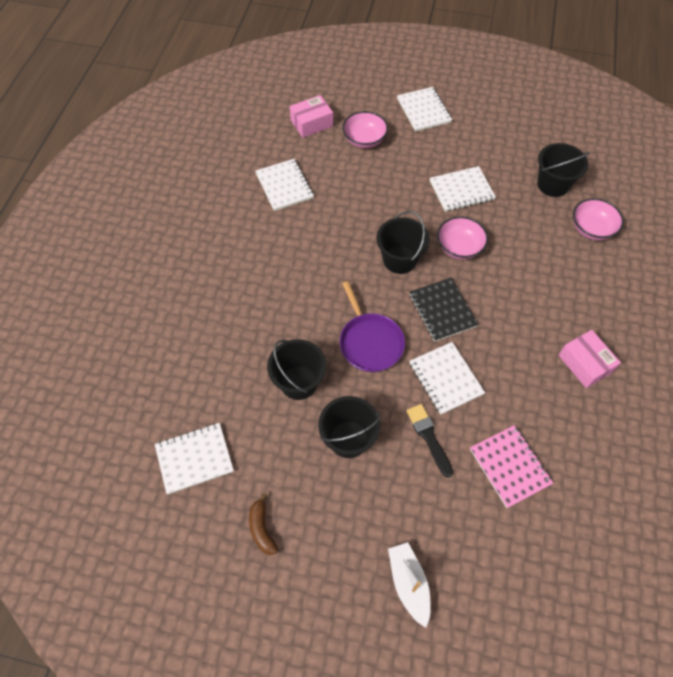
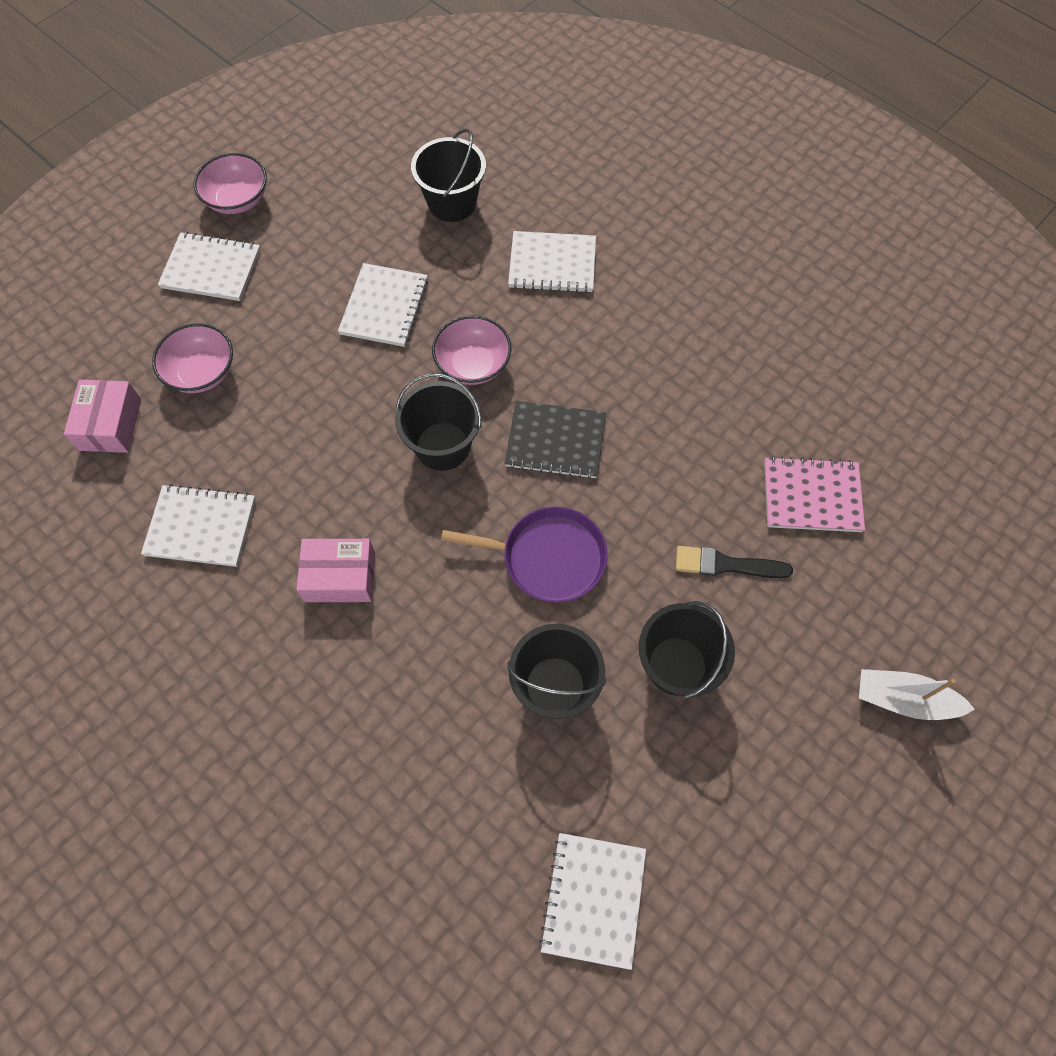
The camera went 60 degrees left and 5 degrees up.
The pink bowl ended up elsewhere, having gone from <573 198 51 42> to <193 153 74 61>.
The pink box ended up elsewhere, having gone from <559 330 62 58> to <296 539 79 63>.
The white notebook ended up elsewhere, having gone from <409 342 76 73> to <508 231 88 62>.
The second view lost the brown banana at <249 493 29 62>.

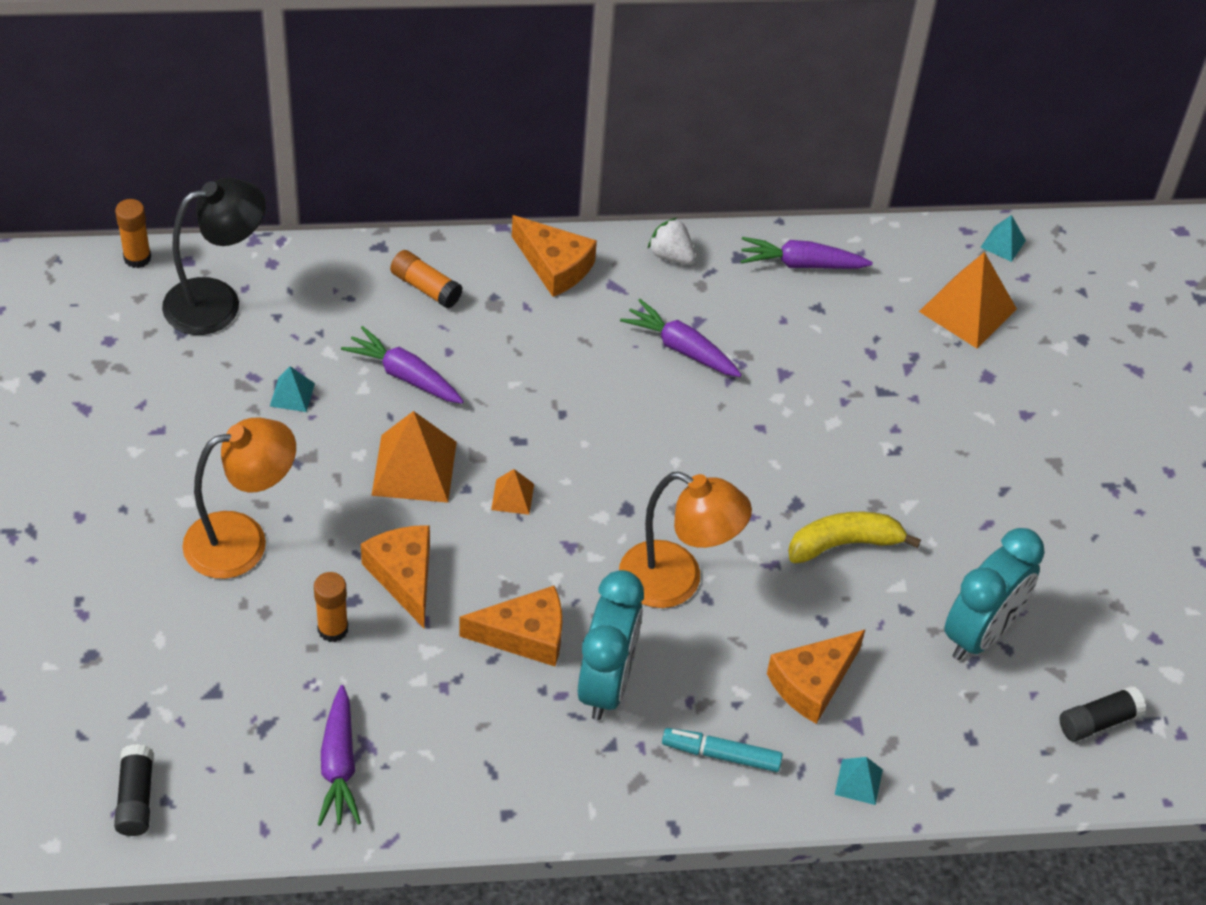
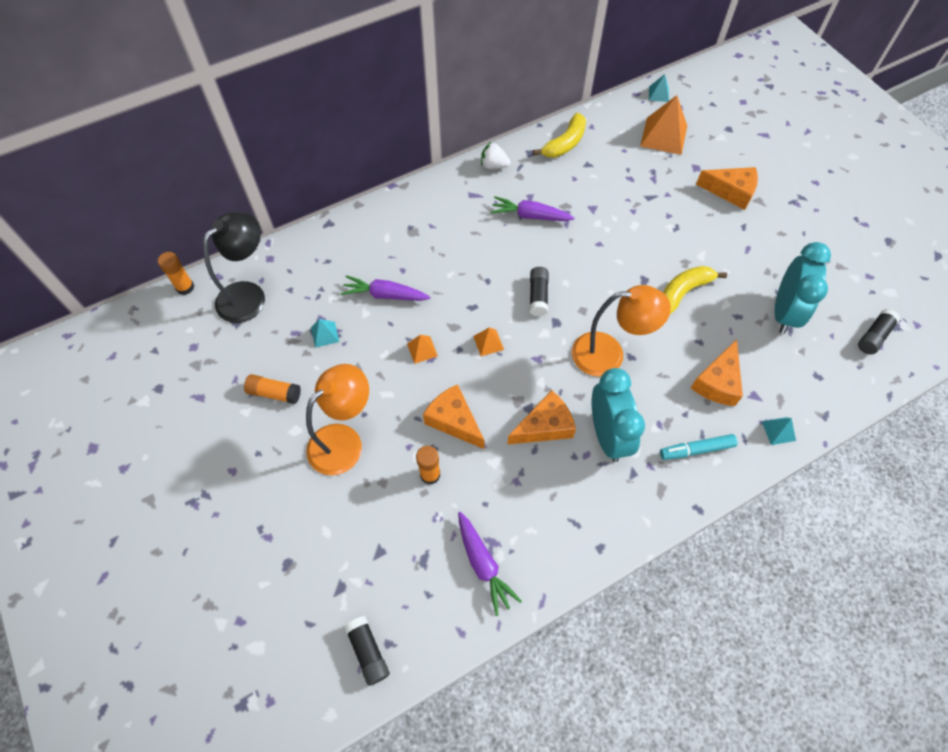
The camera went 20 degrees left and 10 degrees up.
The orange glue stick ended up elsewhere, having gone from <390 250 73 59> to <244 374 57 30>.
The size of the orange pyramid at <371 411 86 92> changed by a factor of 0.50.
The second view gained the black glue stick at <529 267 20 49>.
Where the purple carrot stood at <741 237 132 32>, the yellow banana came to stand at <533 113 53 45>.
The orange cheese ended up elsewhere, having gone from <512 215 85 82> to <696 167 62 43>.

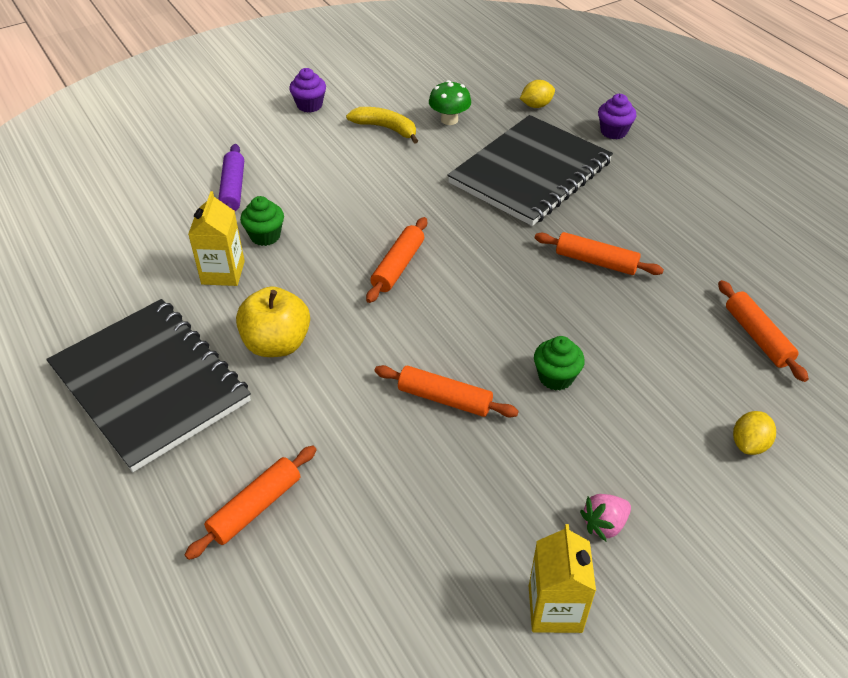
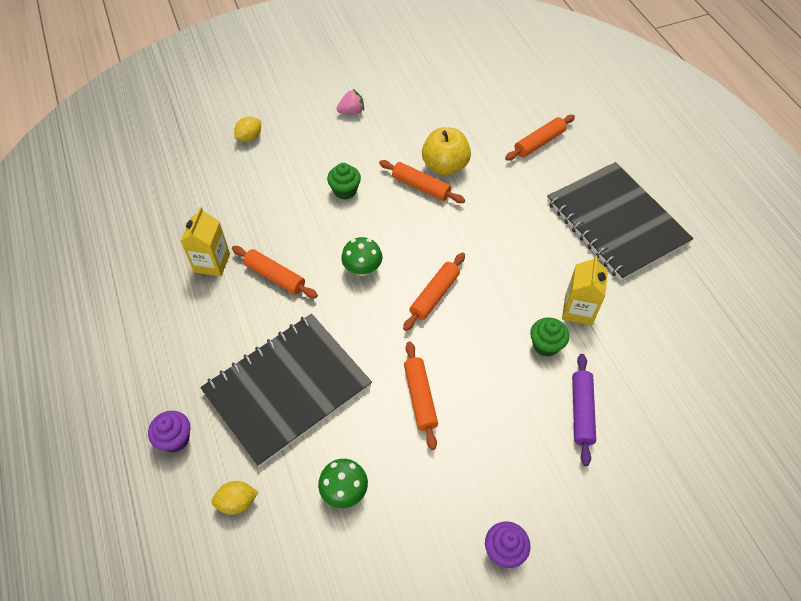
The camera went 170 degrees left and 10 degrees up.
The yellow carton ended up elsewhere, having gone from <529 524 67 109> to <180 207 50 70>.
The second view gained the green mushroom at <341 237 42 39>.
The orange rolling pin ended up elsewhere, having gone from <718 280 91 102> to <404 341 34 109>.
The yellow apple ended up elsewhere, having gone from <236 286 74 71> to <422 127 49 49>.
The second view lost the yellow banana at <346 107 72 37>.

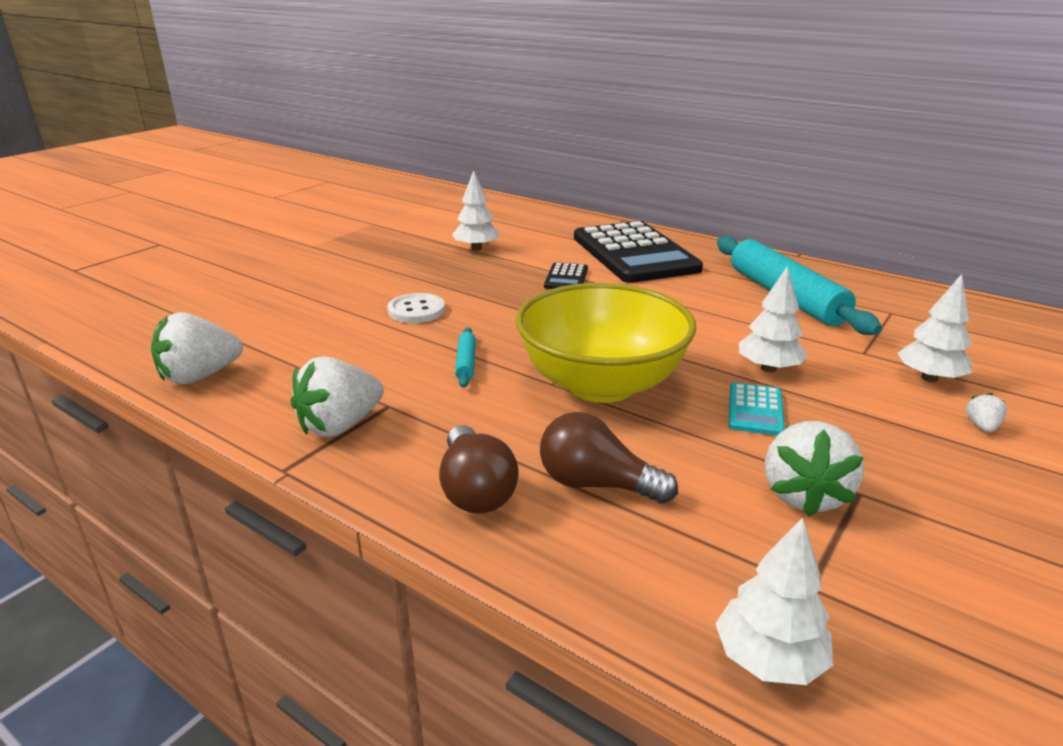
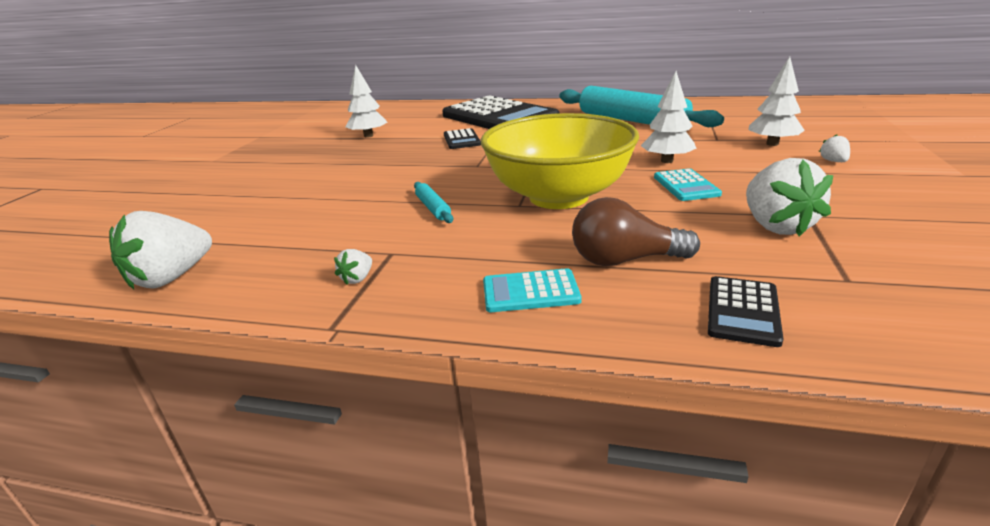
The camera went 20 degrees left and 0 degrees up.
The size of the white strawberry at <291 356 93 81> changed by a factor of 0.45.
Where the brown light bulb stood at <439 425 80 89>, the turquoise calculator came to stand at <483 268 99 44>.
The second view gained the black calculator at <708 276 75 71>.
The second view lost the white button at <388 293 57 30>.
The second view lost the white tree at <715 517 118 168>.

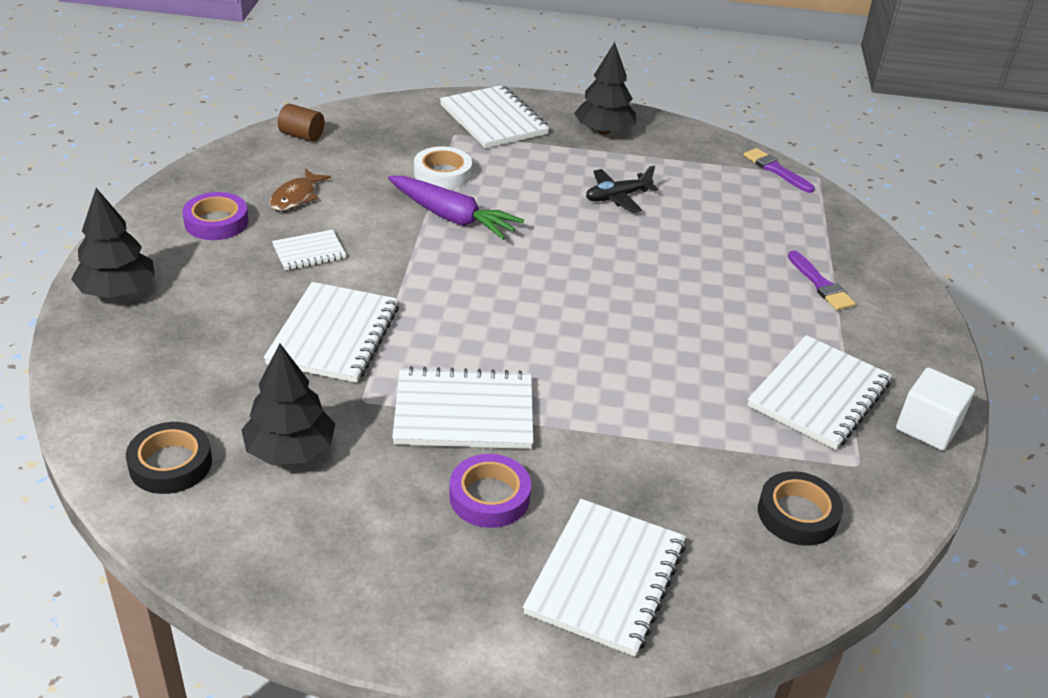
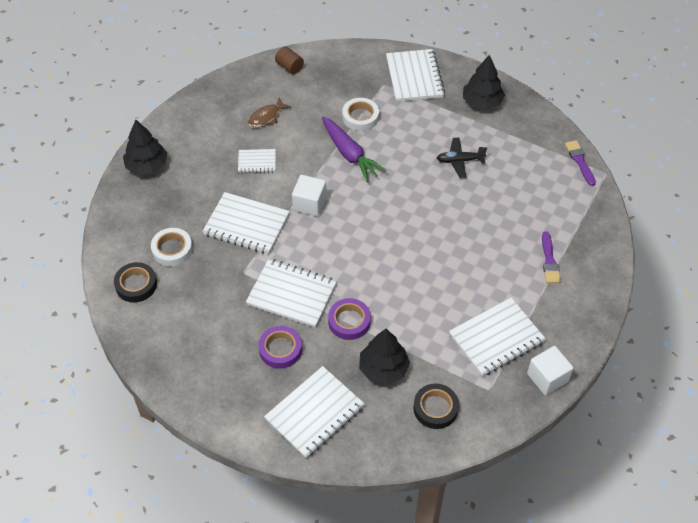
The camera went 25 degrees right and 15 degrees up.
The second view gained the white tape at <151 228 42 38>.
The white notebook at <264 282 135 101> ended up facing another way, 75 degrees clockwise from before.
The second view gained the white cube at <292 175 34 41>.
The purple tape ended up elsewhere, having gone from <182 192 67 48> to <328 298 43 42>.
The black tree ended up elsewhere, having gone from <242 343 93 122> to <359 329 51 56>.

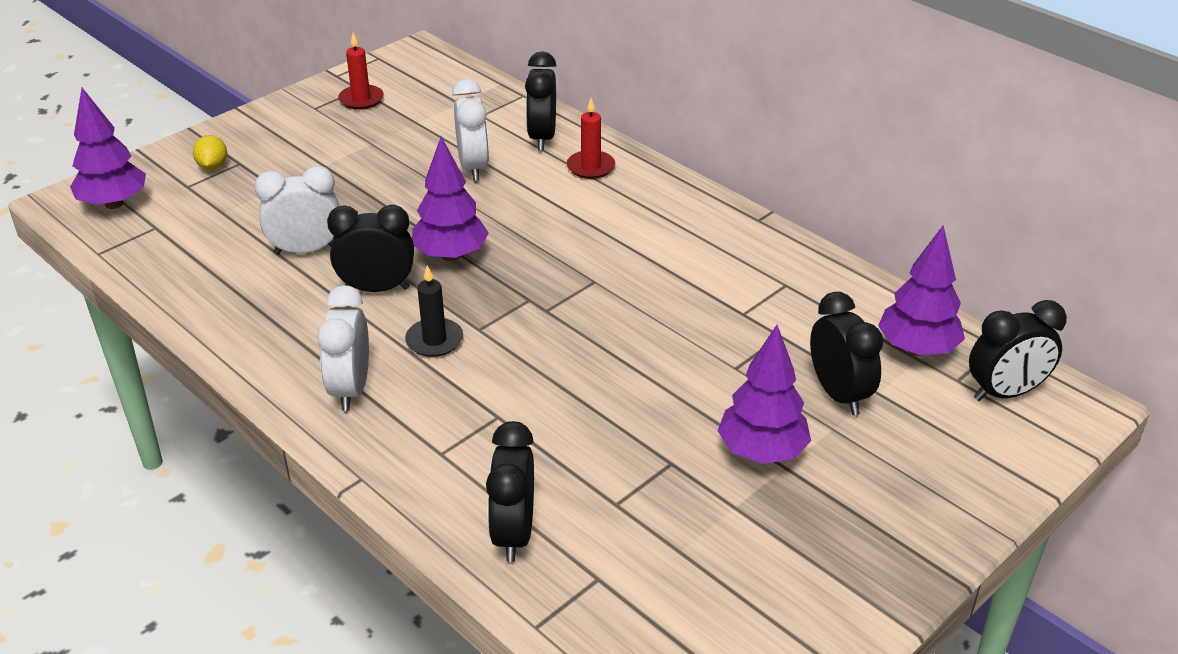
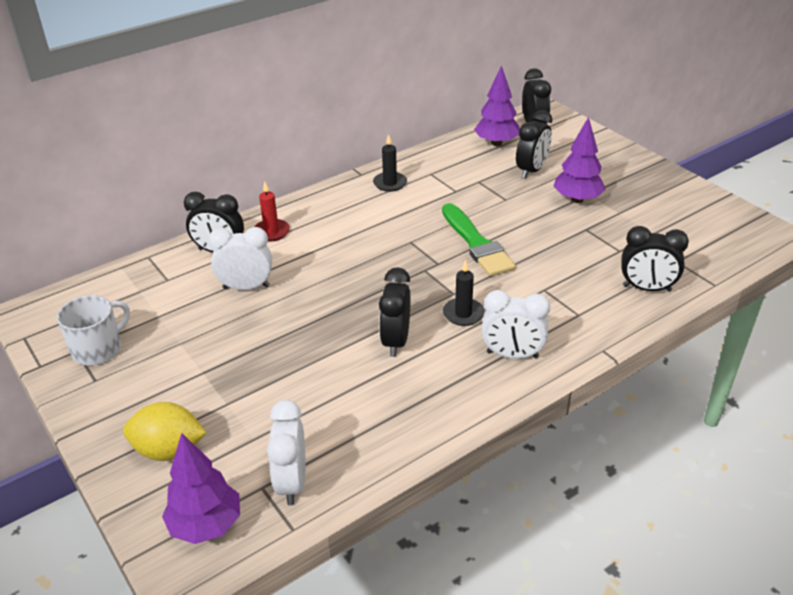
The camera went 80 degrees left and 0 degrees up.
Where the red candle stood at <338 33 46 77>, the white mug came to stand at <57 295 73 70>.
The size of the yellow lemon at <193 135 34 35> changed by a factor of 1.74.
The white clock ended up elsewhere, having gone from <255 166 84 89> to <267 400 38 105>.
The second view gained the black candle at <373 134 34 58>.
The second view gained the green brush at <442 203 74 73>.
The black clock at <810 292 73 123> ended up facing another way, 135 degrees clockwise from before.
The second view lost the purple tree at <412 136 77 125>.

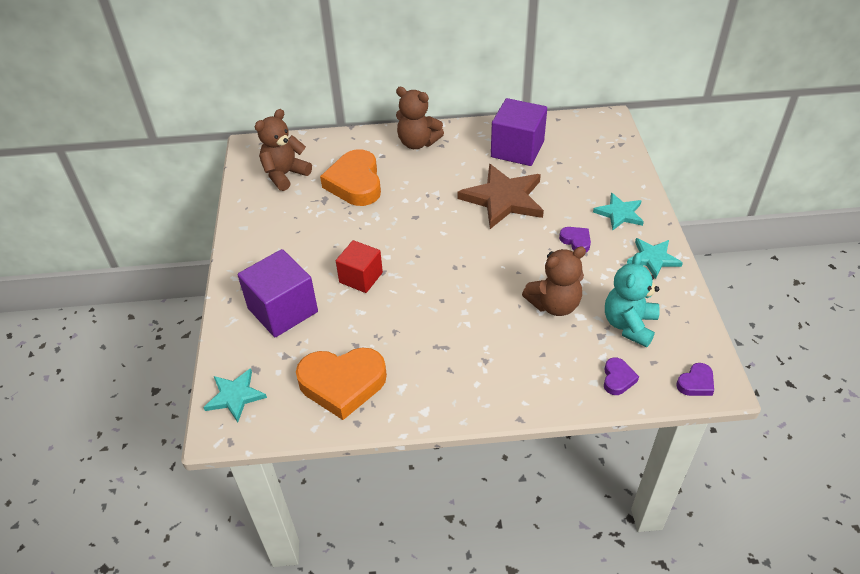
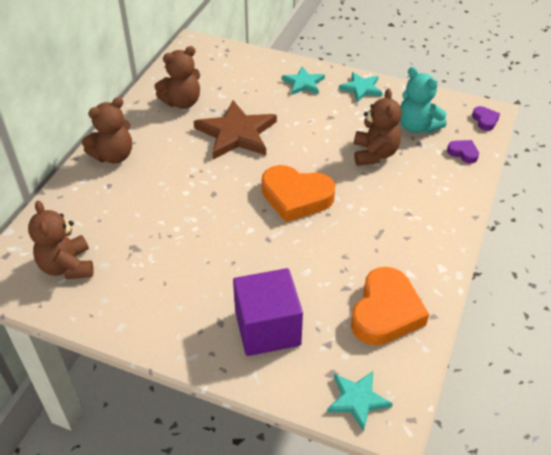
The camera went 65 degrees left and 0 degrees up.
Where the purple cube stood at <491 98 56 68>, the brown teddy bear came to stand at <154 46 46 63>.
The orange heart ended up elsewhere, having gone from <320 149 61 57> to <262 165 73 57>.
The second view lost the red cube at <336 240 47 53>.
The second view lost the purple heart at <559 227 32 25>.

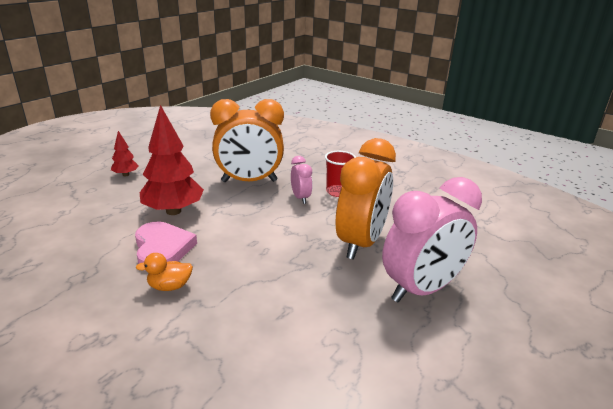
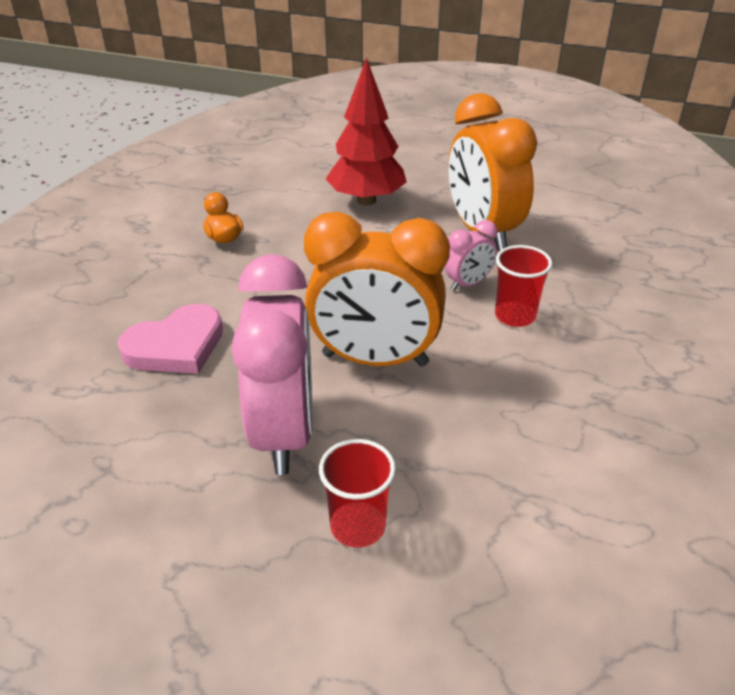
The camera went 75 degrees right and 10 degrees up.
The pink heart ended up elsewhere, having gone from <135 221 62 50> to <118 304 105 70>.
The pink clock at <382 177 100 126> ended up facing another way, 135 degrees counterclockwise from before.
The second view gained the red cup at <319 439 77 109>.
The second view lost the red tree at <111 131 28 45>.

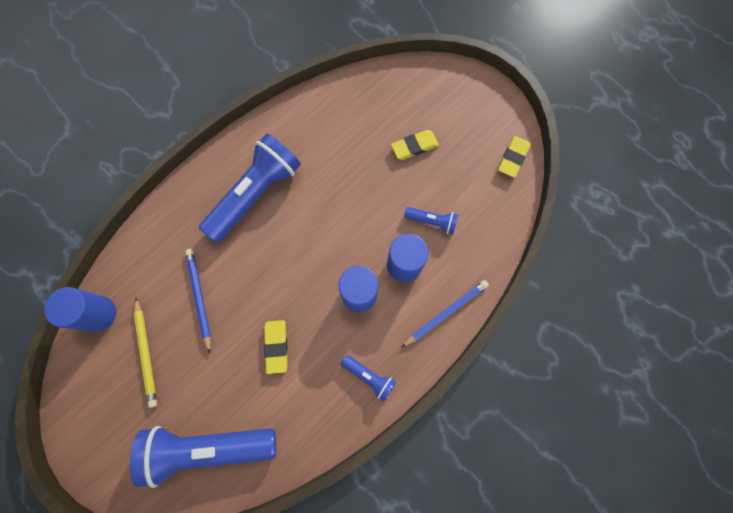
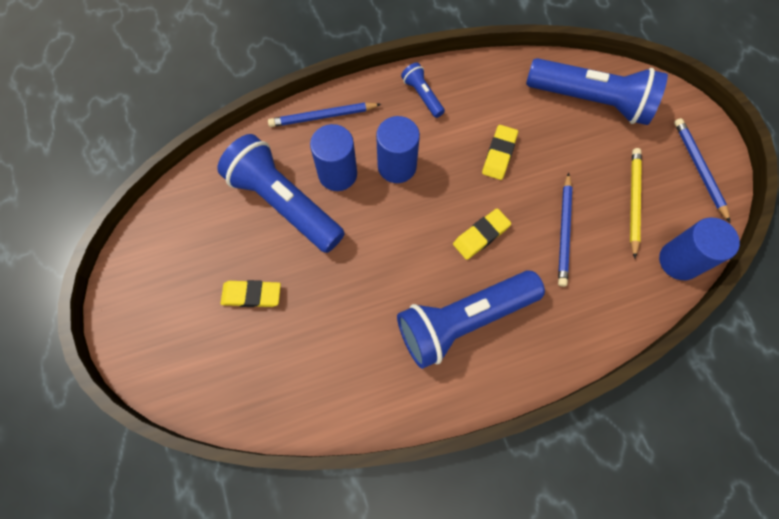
The camera went 155 degrees left and 5 degrees down.
The size of the blue flashlight at <404 207 54 27> changed by a factor of 2.19.
The yellow eraser ended up elsewhere, having gone from <498 136 33 42> to <453 208 58 52>.
The second view gained the blue pencil at <674 118 56 104>.

